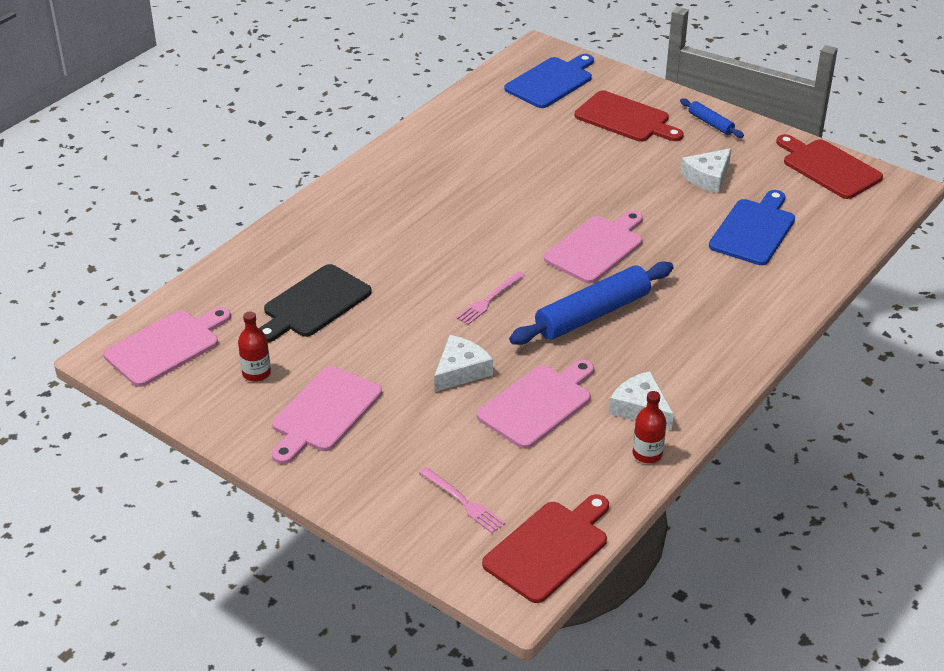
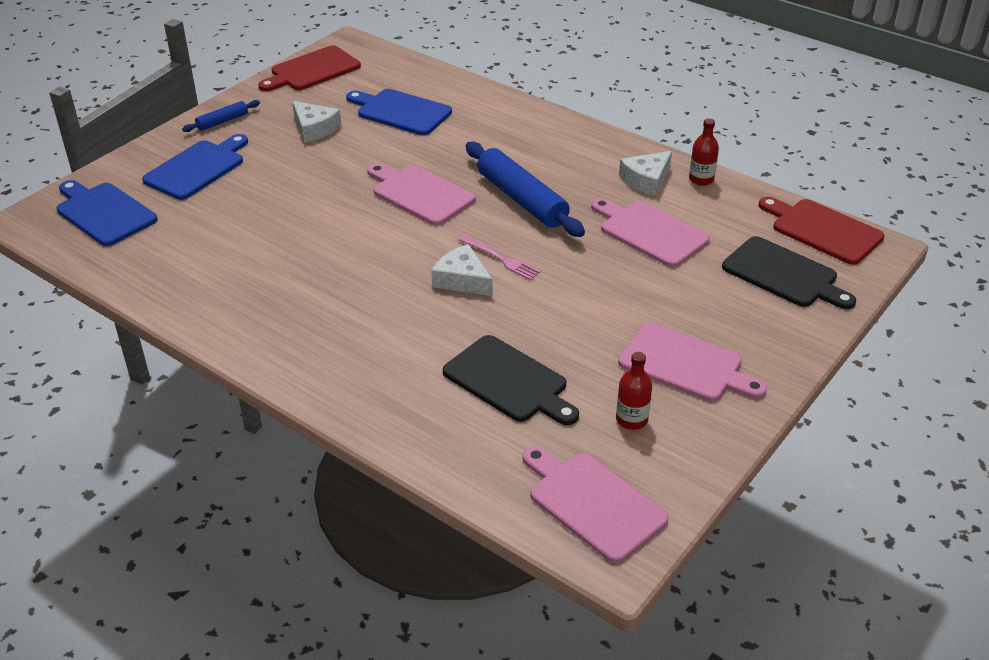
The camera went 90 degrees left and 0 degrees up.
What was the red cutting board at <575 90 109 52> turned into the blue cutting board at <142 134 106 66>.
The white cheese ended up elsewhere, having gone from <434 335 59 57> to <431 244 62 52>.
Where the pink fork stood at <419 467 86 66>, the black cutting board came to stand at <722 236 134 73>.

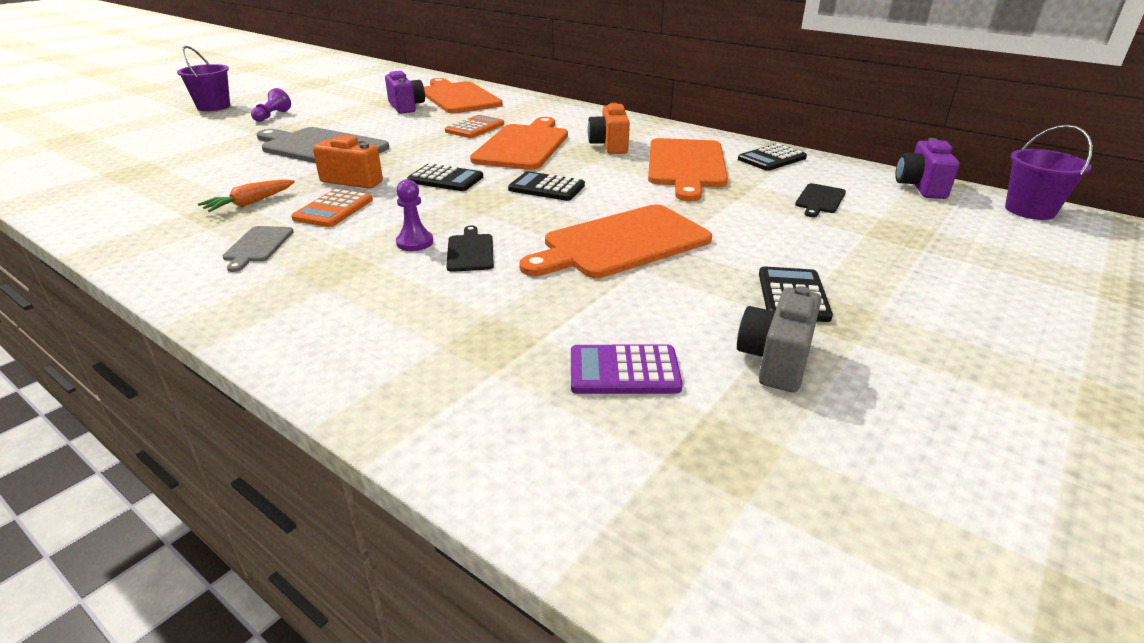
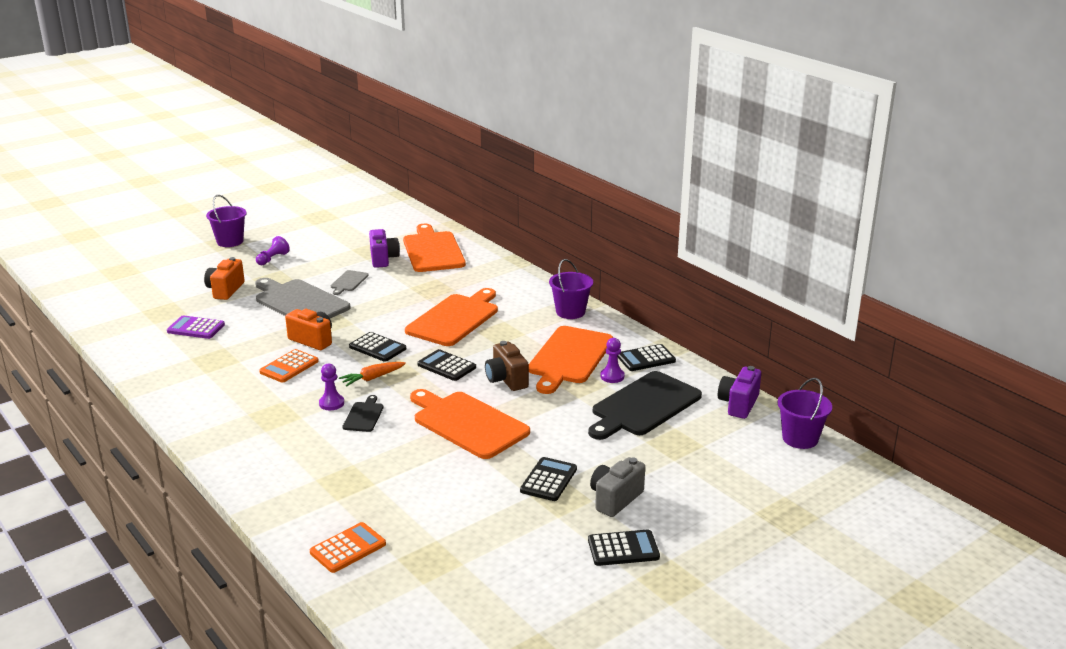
The camera went 15 degrees right and 5 degrees down.
The purple calculator ended up elsewhere, having gone from <571 345 112 49> to <167 315 58 24>.
The orange camera ended up elsewhere, having gone from <587 103 43 51> to <204 257 41 43>.
The orange calculator ended up elsewhere, having gone from <445 115 59 23> to <310 522 76 51>.
The grey cutting board ended up elsewhere, having gone from <223 226 71 46> to <331 270 38 25>.
The orange carrot ended up elsewhere, having gone from <198 179 97 33> to <339 362 67 24>.
The orange cutting board at <519 204 193 74> ended up facing another way, 60 degrees clockwise from before.
The second view gained the brown camera at <485 341 44 50>.
The second view gained the purple bucket at <549 259 44 60>.
The size of the black cutting board at <795 183 51 34> changed by a factor of 2.17.
The second view gained the black calculator at <588 529 72 37>.
The grey camera ended up elsewhere, having gone from <737 286 84 106> to <590 457 55 60>.
The second view gained the purple pawn at <600 338 25 45>.

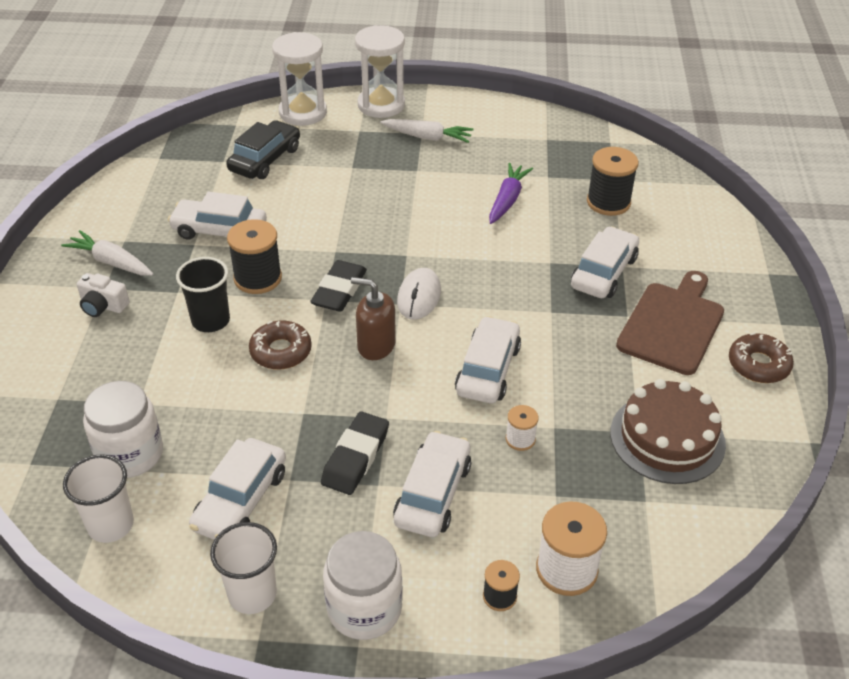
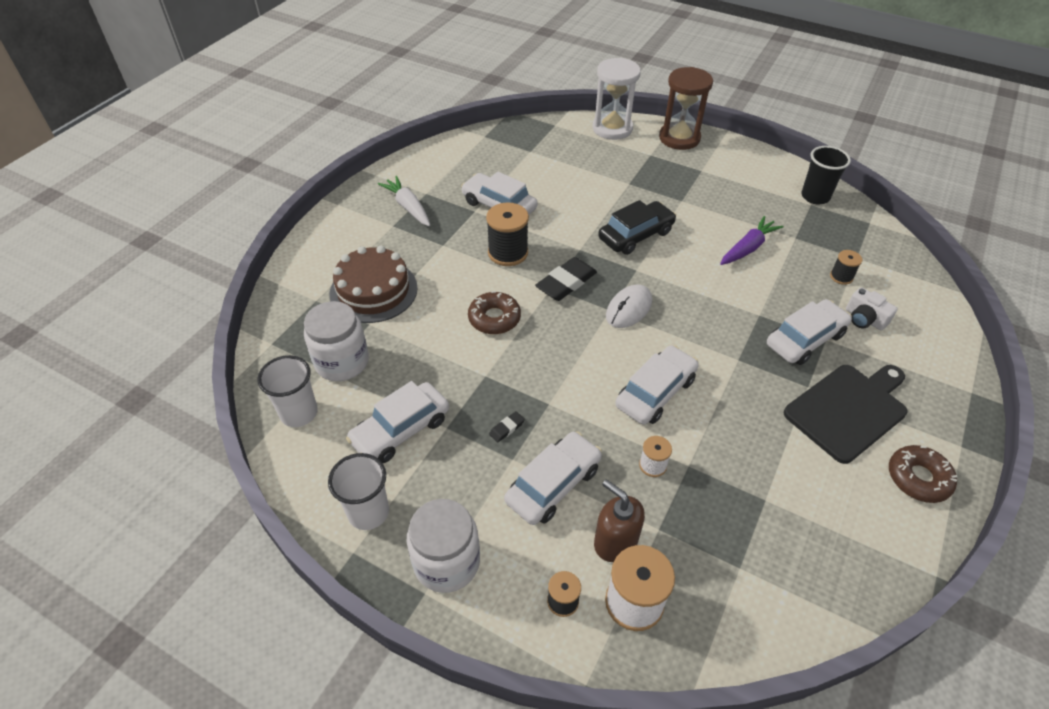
The camera went 25 degrees right and 5 degrees up.
The brown cake ended up elsewhere, having gone from <610 379 116 105> to <329 246 89 77>.
The size of the black eraser at <321 412 68 83> changed by a factor of 0.46.
The brown soap dispenser ended up elsewhere, having gone from <351 277 45 83> to <594 480 51 82>.
The black car ended up elsewhere, having gone from <226 120 74 59> to <598 200 78 55>.
What was the white hourglass at <355 25 50 93> turned into the brown hourglass at <659 67 54 83>.
What was the brown cutting board at <616 271 108 104> turned into the black cutting board at <784 365 123 99>.
The black cup ended up elsewhere, having gone from <176 257 54 75> to <801 146 50 58>.
The size of the black spool at <587 147 52 69> changed by a factor of 0.54.
The white camera ended up elsewhere, having gone from <77 273 53 44> to <846 287 52 44>.
The second view lost the white carrot at <380 119 94 24>.

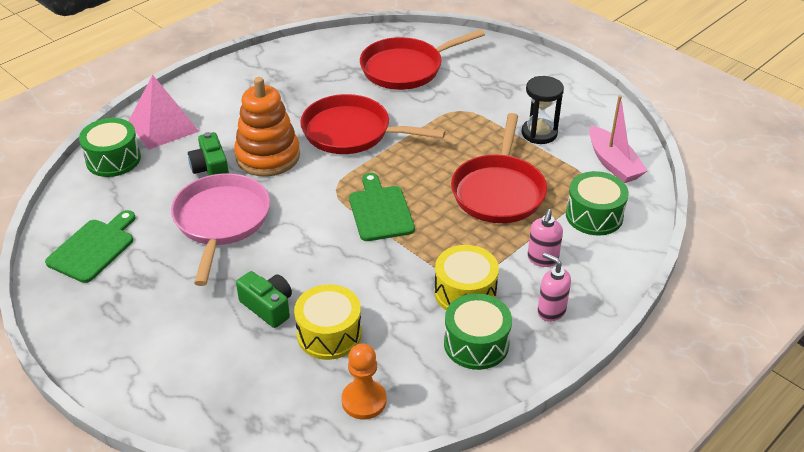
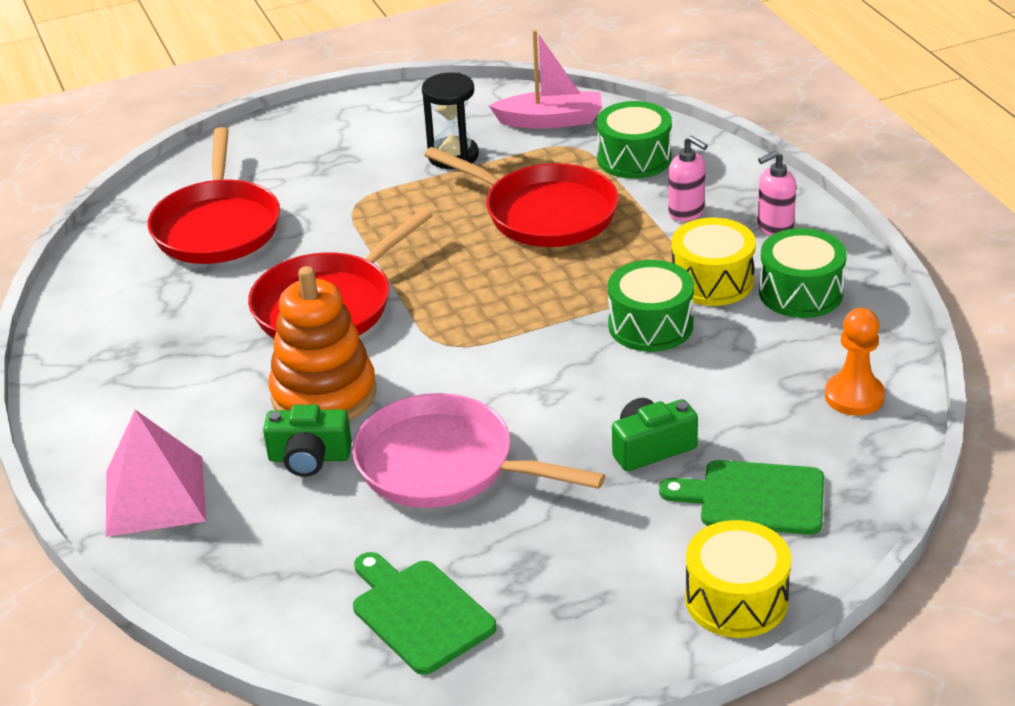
The camera went 65 degrees left and 5 degrees down.
The green drum ended up elsewhere, having gone from <79 118 62 59> to <608 260 86 92>.
The green cutting board ended up elsewhere, having gone from <349 173 66 68> to <659 460 165 75>.
The yellow drum ended up elsewhere, having gone from <294 284 68 76> to <685 520 106 118>.

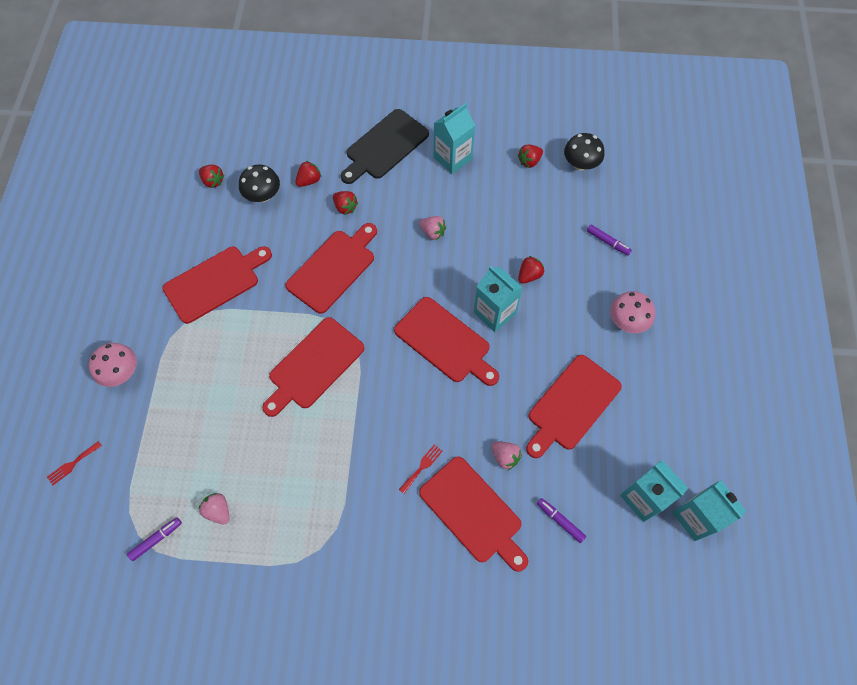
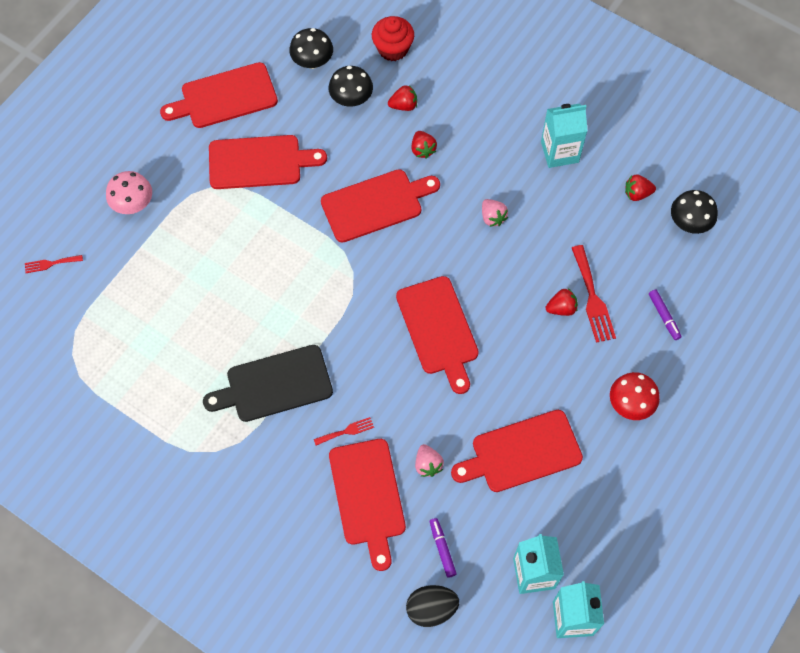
The camera went 30 degrees right and 0 degrees up.
The red cutting board ended up elsewhere, having gone from <262 317 102 100> to <160 62 118 66>.
The black cutting board ended up elsewhere, having gone from <341 109 88 75> to <203 345 130 77>.
Where the red strawberry stood at <199 165 26 23>, the black mushroom came to stand at <289 28 44 41>.
The second view gained the red cupcake at <372 16 42 45>.
The second view gained the black egg at <406 585 53 42>.
The second view gained the red fork at <572 245 44 98>.
What was the pink mushroom at <610 291 45 42> turned into the red mushroom at <610 372 50 48>.
The second view lost the purple marker at <127 518 55 43>.
The second view lost the pink strawberry at <199 493 30 31>.
The second view lost the turquoise carton at <474 266 49 66>.

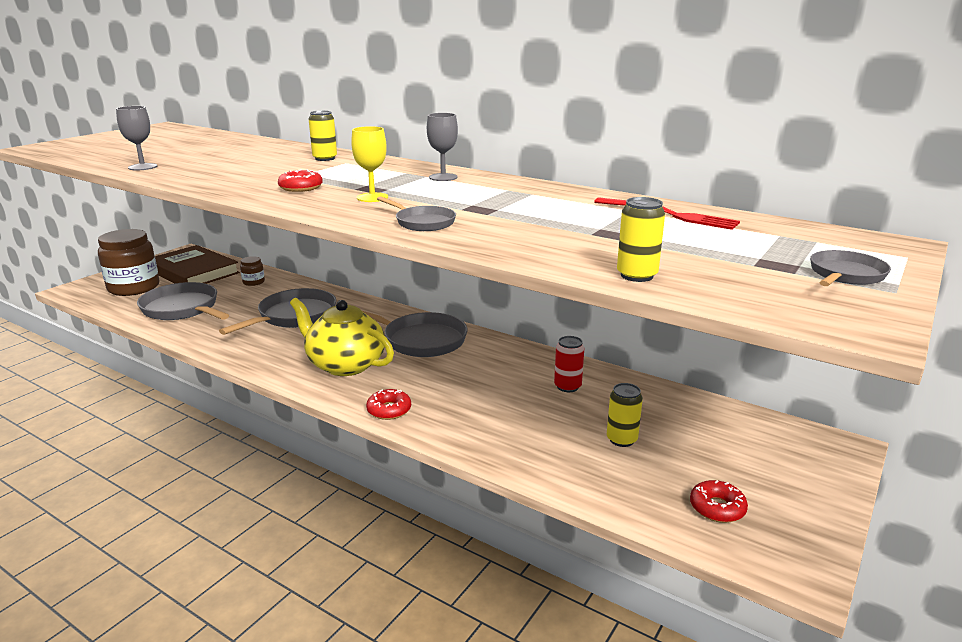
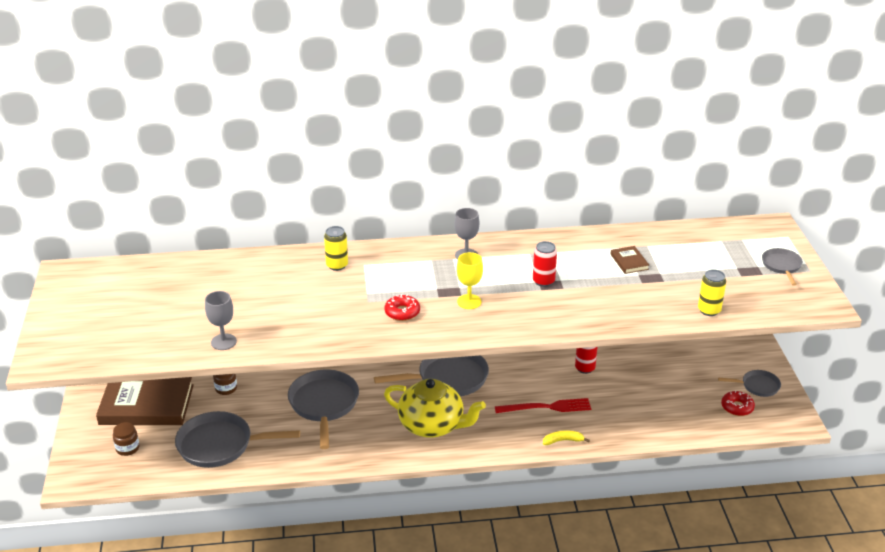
The camera went 40 degrees left and 10 degrees up.
The size of the brown jar at <98 229 61 67> changed by a factor of 0.45.
The yellow teapot at <290 298 104 78> ended up facing another way, 150 degrees counterclockwise from before.
The red fork ended up elsewhere, having gone from <594 197 146 33> to <495 398 96 15>.
The second view gained the red can at <533 241 24 46>.
The second view gained the yellow banana at <543 430 47 15>.
The second view gained the brown book at <611 246 38 28>.
The grey pan ended up elsewhere, having gone from <377 196 79 35> to <718 370 63 27>.
The second view lost the red donut at <366 389 45 31>.
The second view lost the yellow can at <607 383 36 64>.

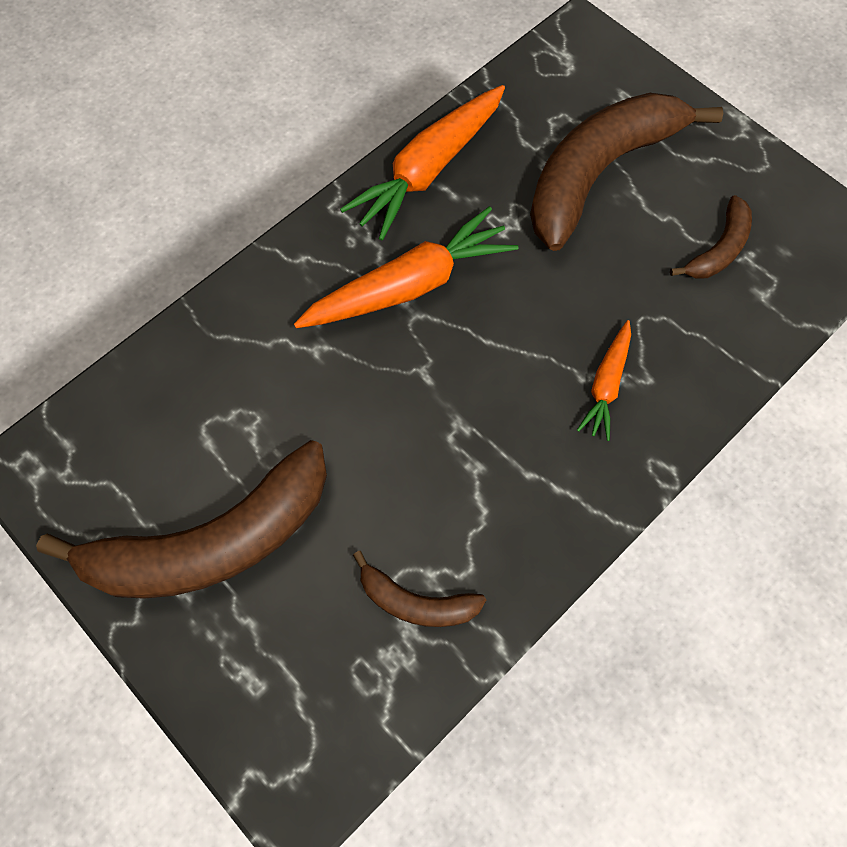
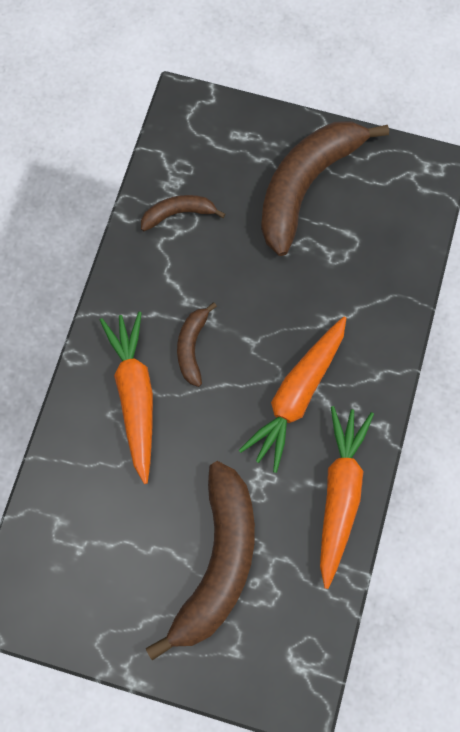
The camera went 150 degrees right and 5 degrees up.
The size of the orange carrot at <577 320 54 121> changed by a factor of 1.83.
The brown banana ended up elsewhere, having gone from <670 195 82 84> to <177 302 40 85>.

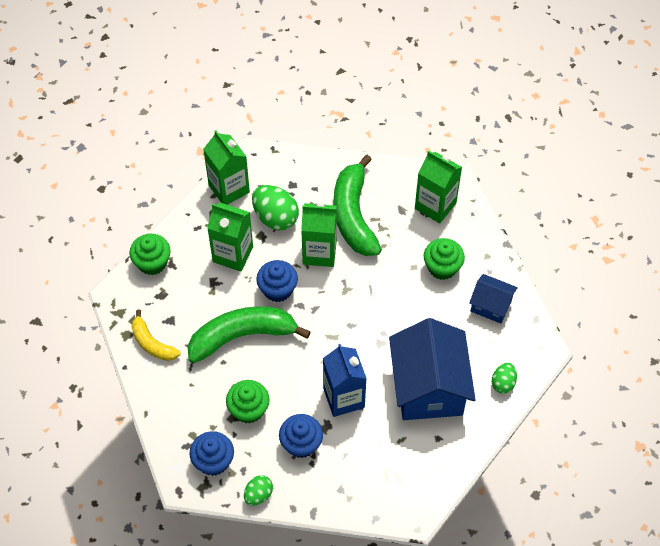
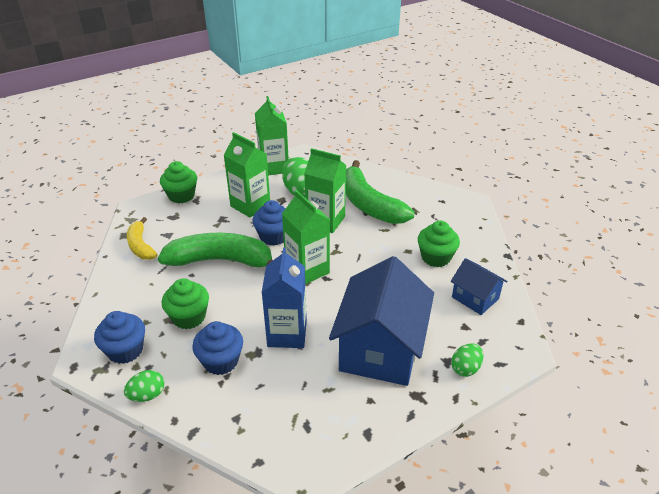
The camera went 20 degrees right and 20 degrees down.
The green carton ended up elsewhere, having gone from <415 151 47 72> to <282 190 48 94>.
The green banana at <334 155 48 101> ended up facing another way, 45 degrees counterclockwise from before.

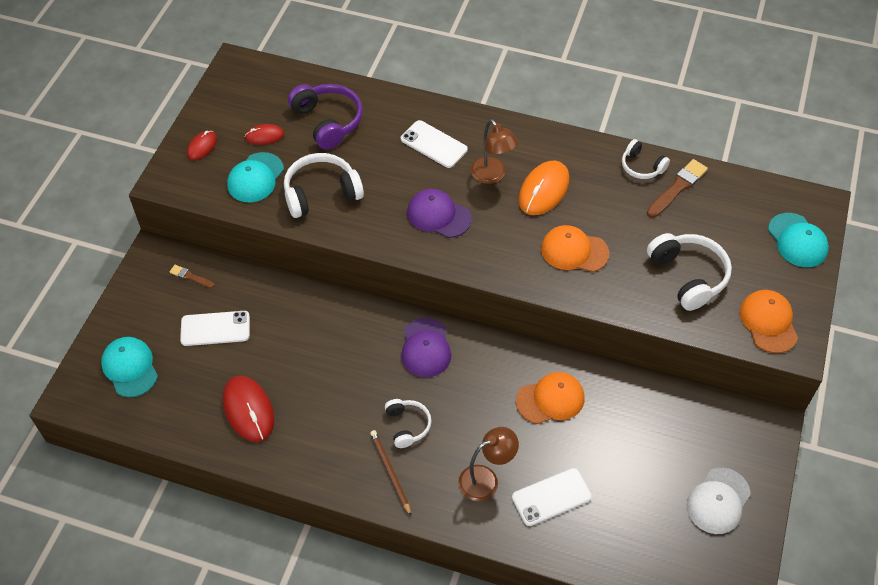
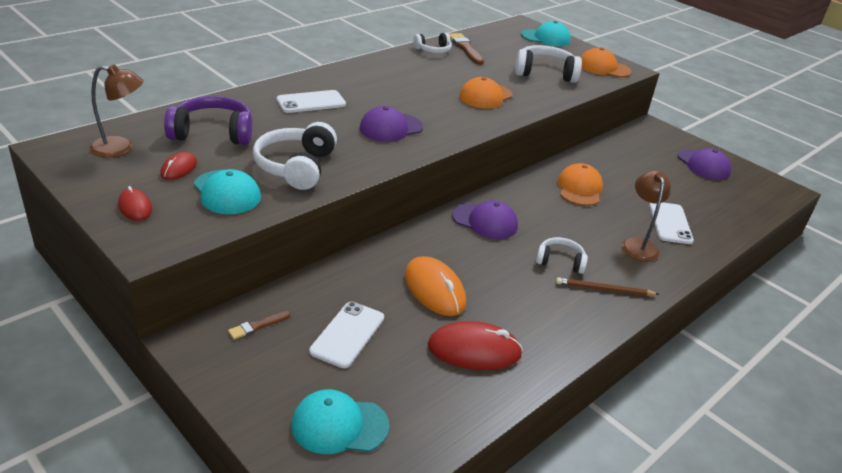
The camera went 65 degrees left and 20 degrees down.
The brown lamp ended up elsewhere, having gone from <471 119 47 65> to <89 64 55 94>.
The orange mouse ended up elsewhere, having gone from <518 161 51 54> to <404 256 62 60>.
What was the white cap at <687 468 64 66> turned into the purple cap at <678 148 53 32>.

